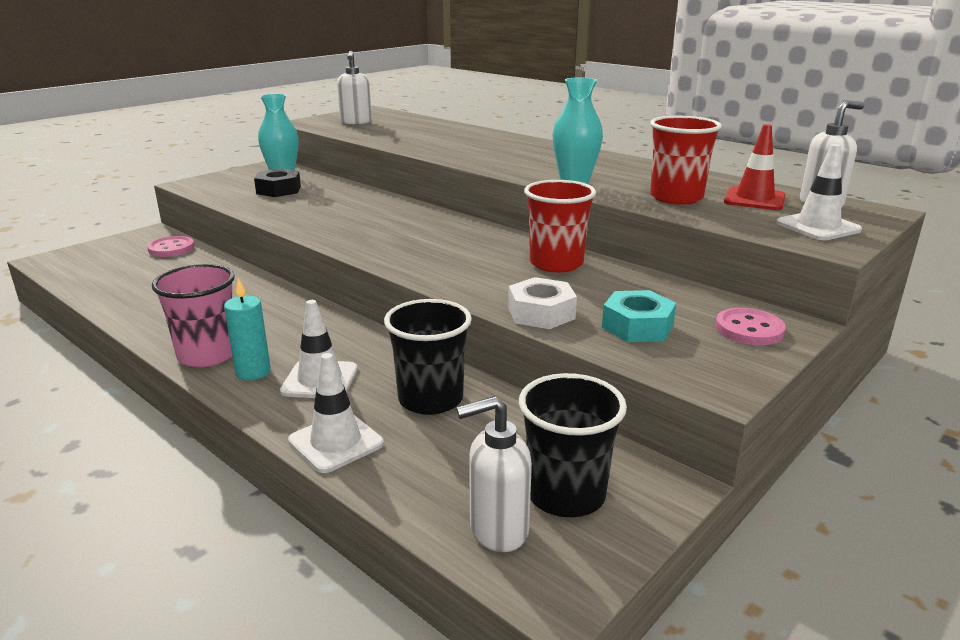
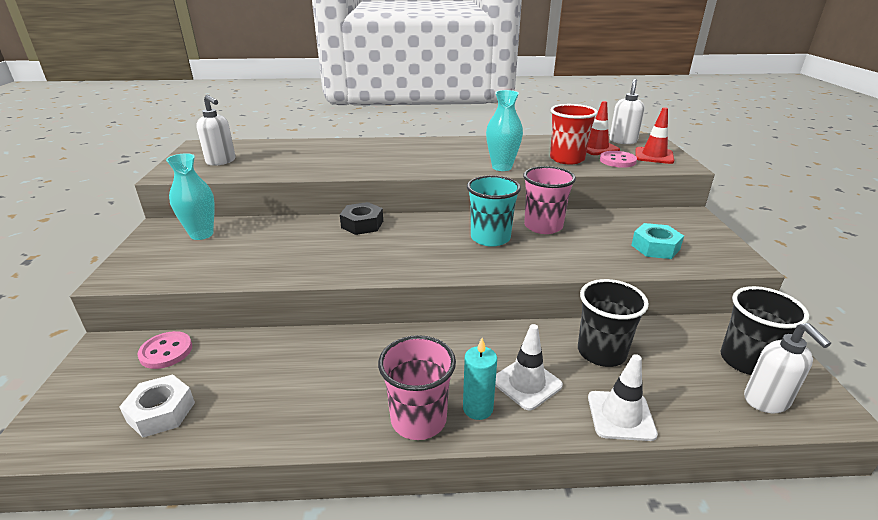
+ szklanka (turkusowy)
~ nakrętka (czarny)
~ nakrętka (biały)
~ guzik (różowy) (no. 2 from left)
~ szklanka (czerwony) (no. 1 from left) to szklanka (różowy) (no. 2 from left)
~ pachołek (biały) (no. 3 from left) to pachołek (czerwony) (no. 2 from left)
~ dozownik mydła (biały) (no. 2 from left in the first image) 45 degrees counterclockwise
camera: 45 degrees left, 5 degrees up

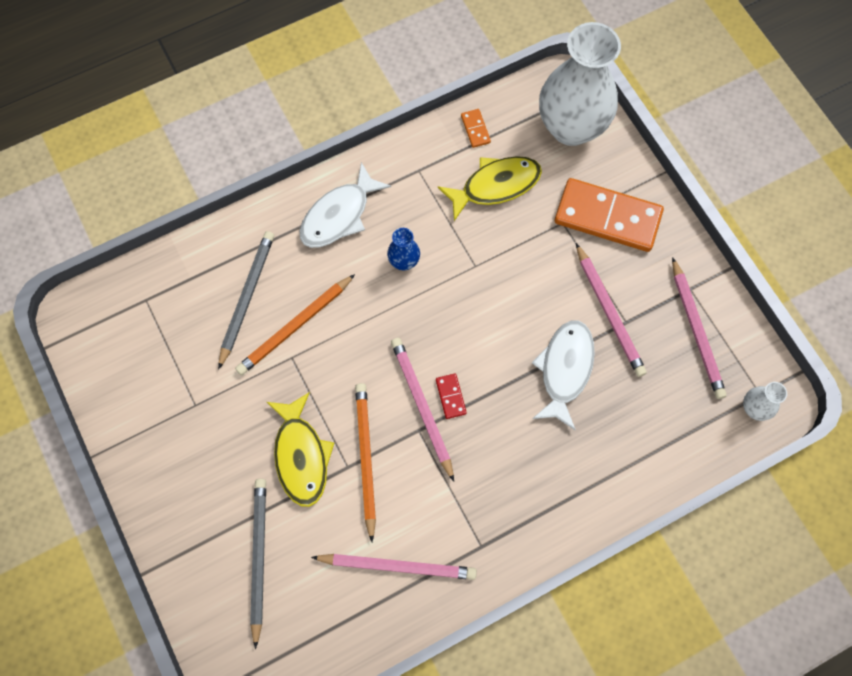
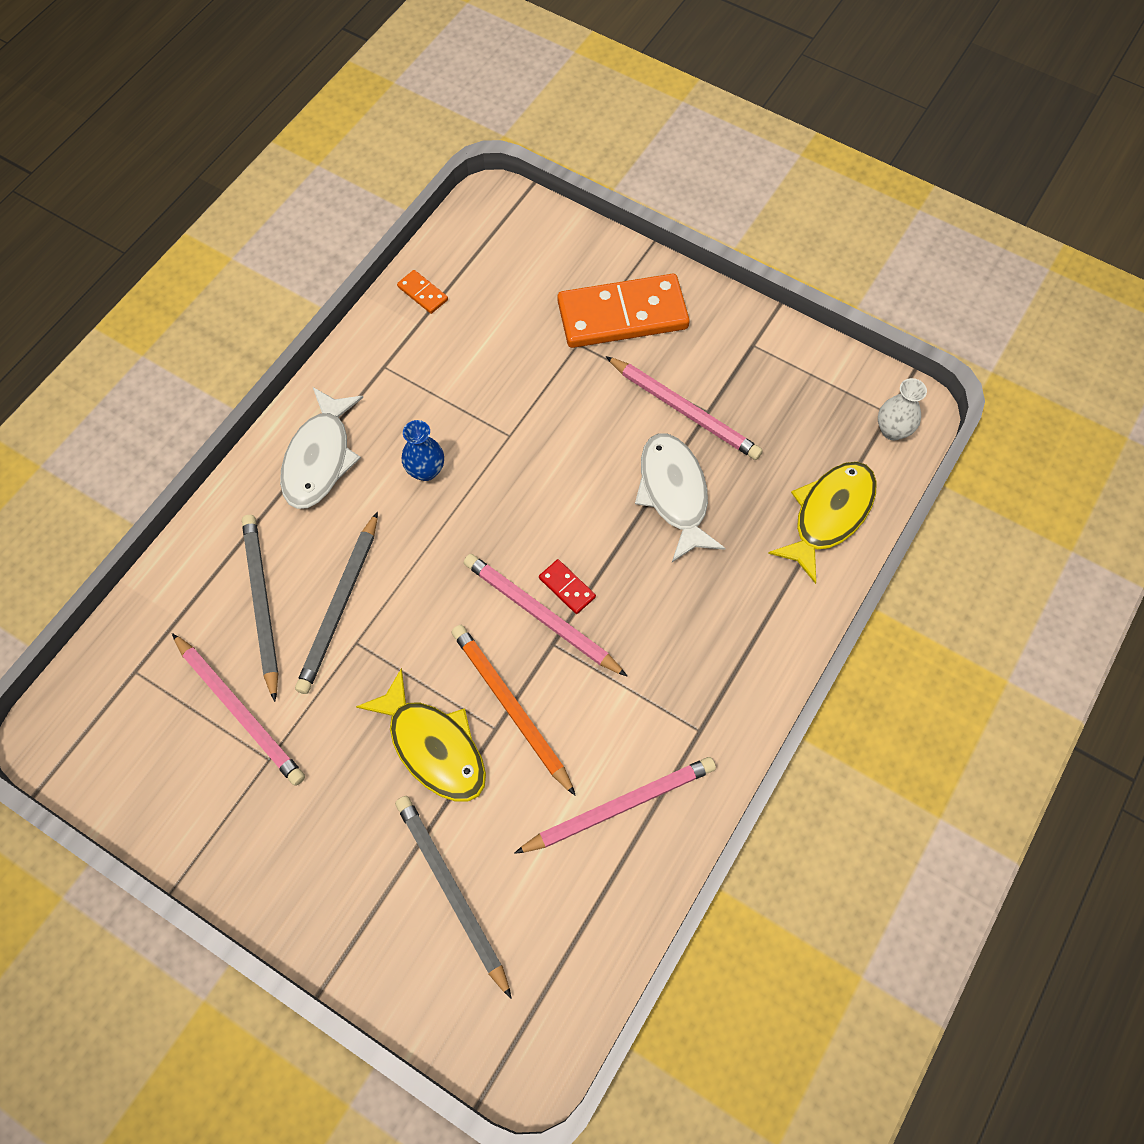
- wazon (biały) (no. 1 from left)
~ ryba (żółty) (no. 2 from left)
~ ołówek (różowy) (no. 4 from left in the first image) to ołówek (różowy) (no. 1 from left)
~ ołówek (pomarańczowy) (no. 1 from left) to ołówek (szary) (no. 2 from left)
camera: 30 degrees left, 5 degrees down

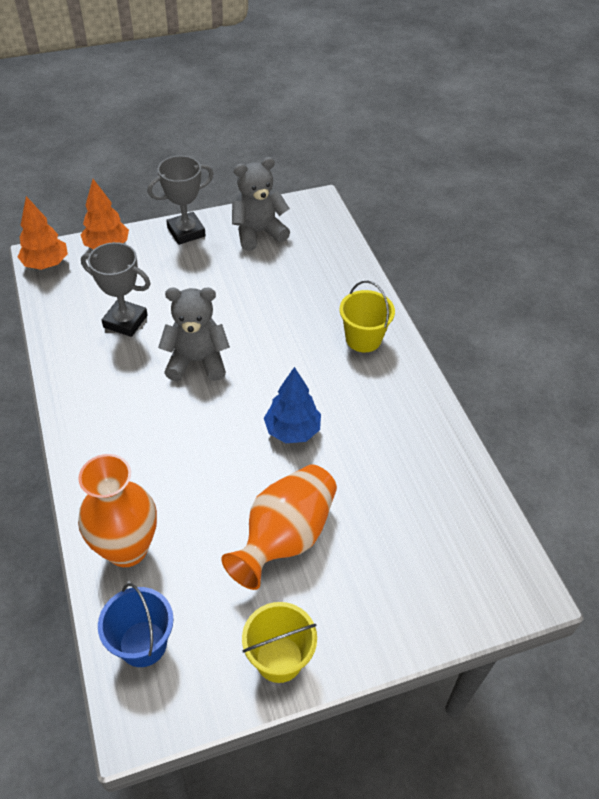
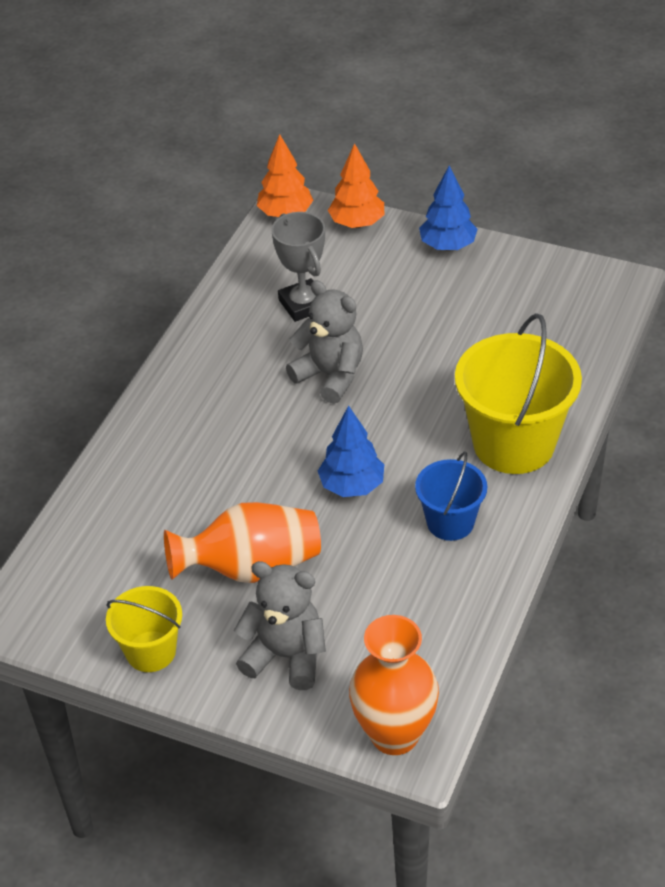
~ wazon (pomarańczowy) (no. 1 from left in the first image) to wazon (pomarańczowy) (no. 2 from left)
~ wiadro (niebieski)
~ miś (szary) (no. 2 from left in the first image) to miś (szary) (no. 1 from left)
~ puchar (szary) (no. 2 from left) to drzewko (niebieski) (no. 2 from left)
~ wiadro (żółty) (no. 2 from left) x1.80
camera: 45 degrees right, 5 degrees down

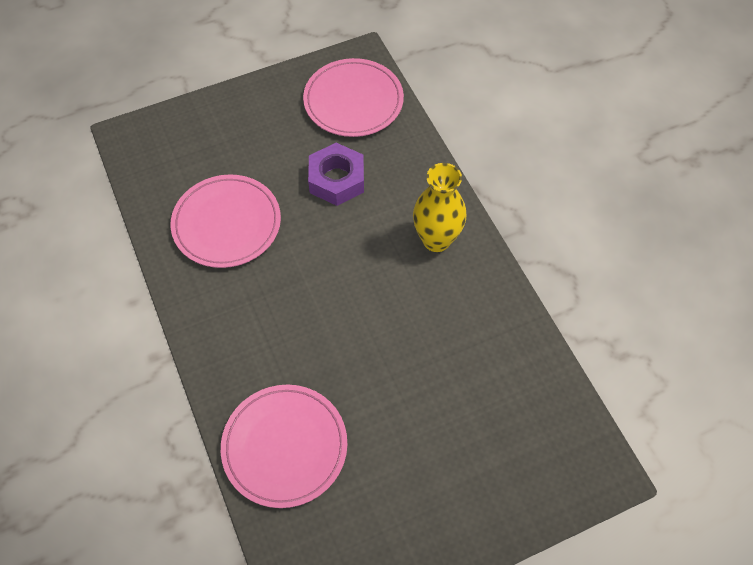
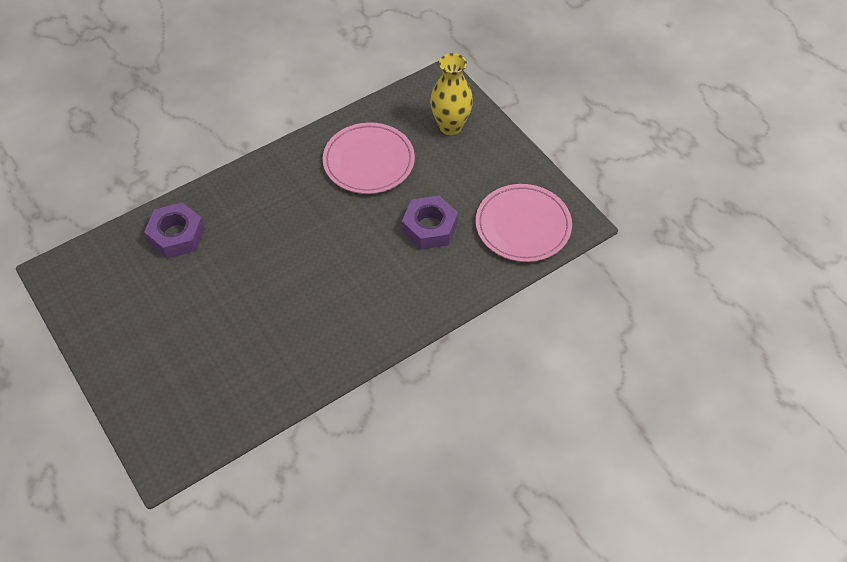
~ wazon (żółty)
~ talerz (różowy) (no. 2 from left) to nakrętka (fioletowy) (no. 1 from left)
camera: 80 degrees right, 5 degrees down

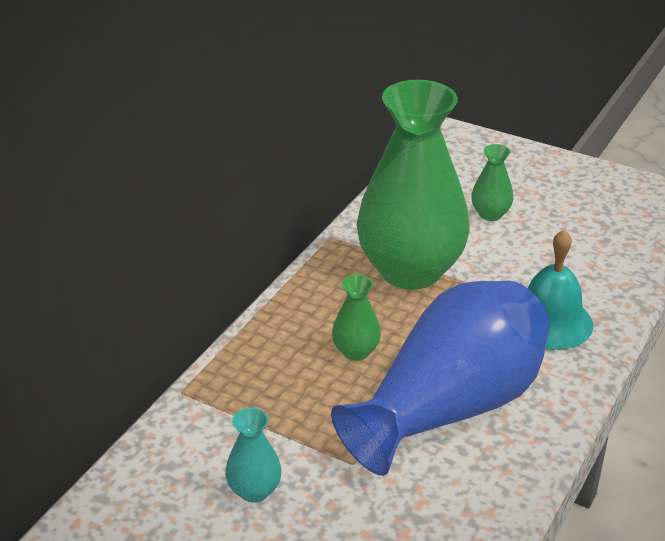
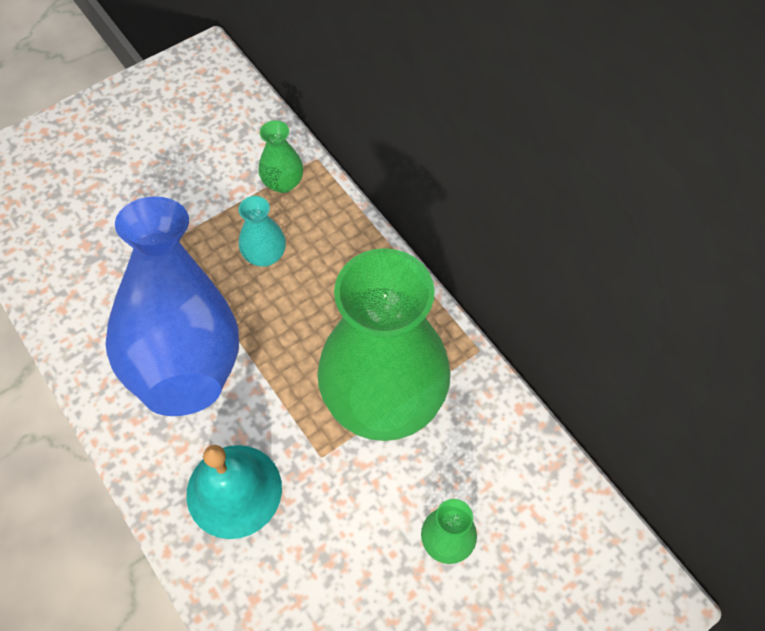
~ wazon (turkusowy)
~ wazon (zielony) (no. 1 from left)
camera: 115 degrees right, 25 degrees up

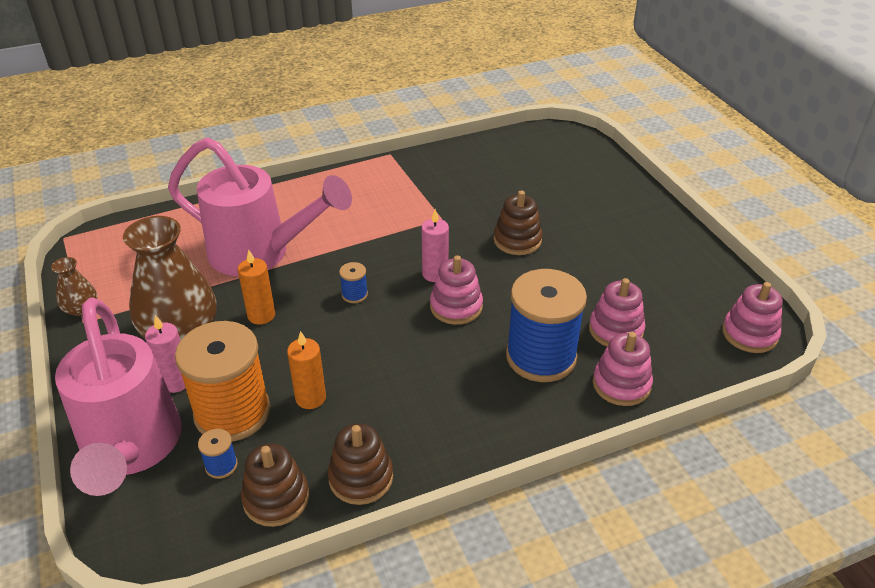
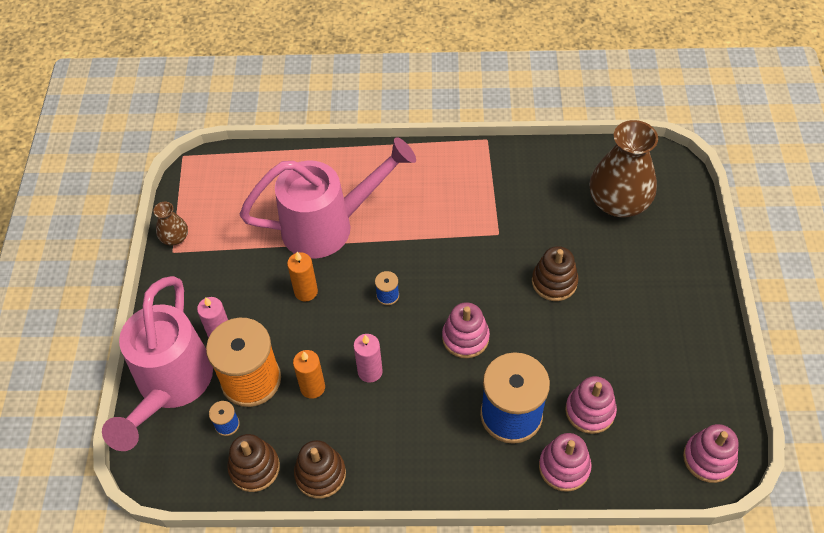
~ wazon (brązowy) (no. 2 from left)
~ świeca (różowy) (no. 2 from left)
~ konewka (różowy) (no. 2 from left) 60 degrees counterclockwise
camera: 25 degrees right, 15 degrees up

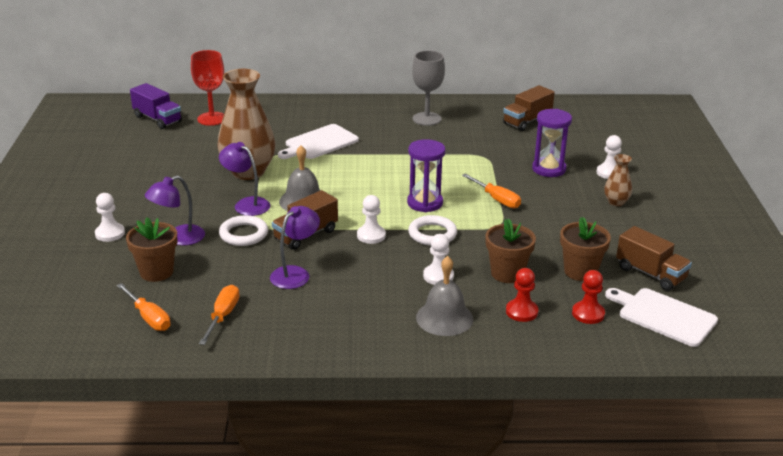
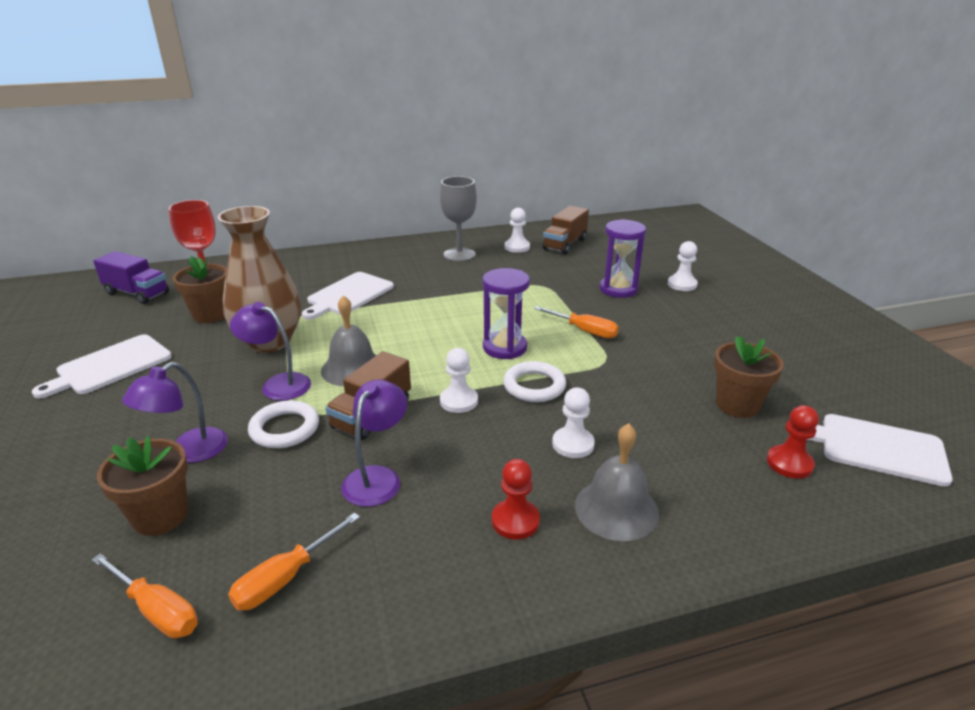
- wazon (brązowy) (no. 2 from left)
- ciężarówka (brązowy) (no. 3 from left)
+ deska do krojenia (biały) (no. 1 from left)
~ pionek (biały) (no. 1 from left in the first image) to pionek (biały) (no. 2 from left)
~ doniczka (brązowy) (no. 2 from left)
~ pionek (czerwony) (no. 1 from left)
~ śrubokręt (pomarańczowy) (no. 2 from left) 135 degrees counterclockwise
camera: 15 degrees left, 0 degrees up

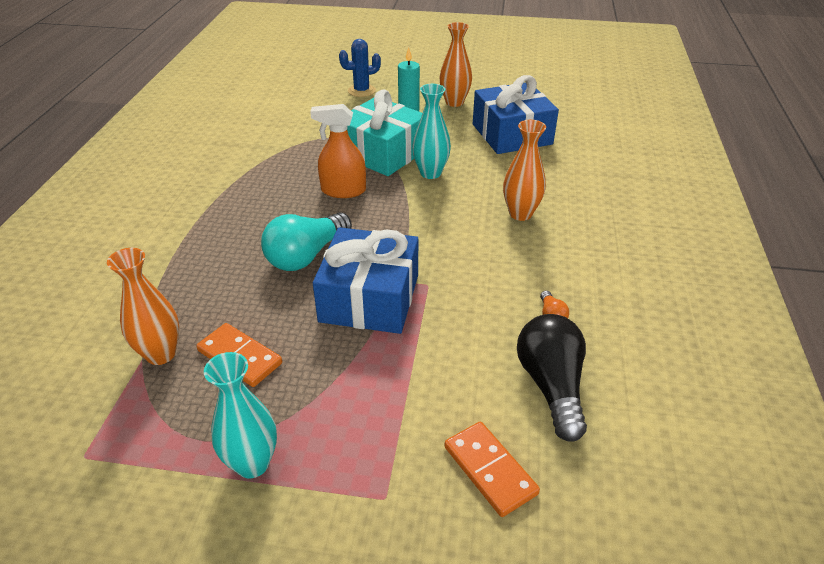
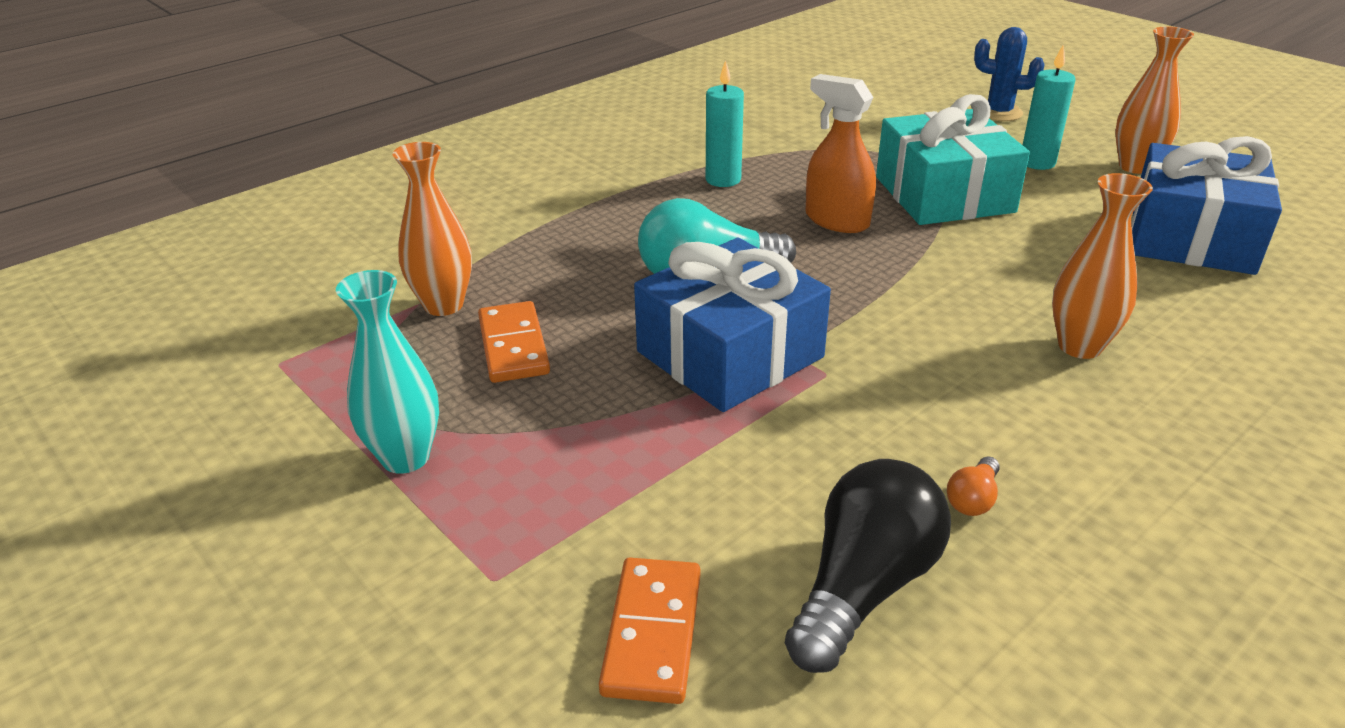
- wazon (turkusowy) (no. 2 from left)
+ świeca (turkusowy) (no. 1 from left)
camera: 40 degrees right, 5 degrees down

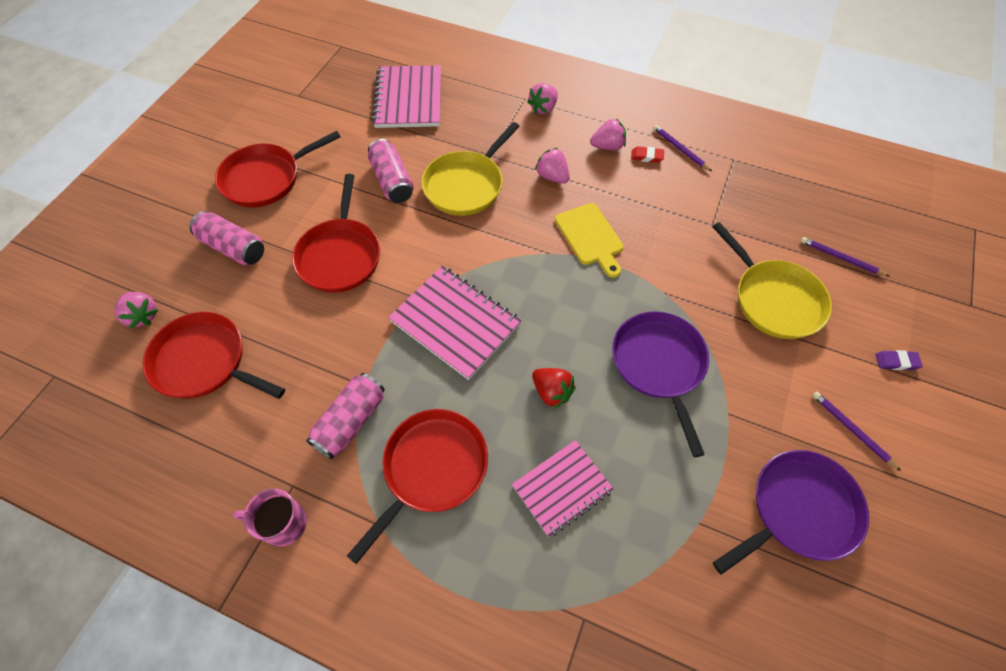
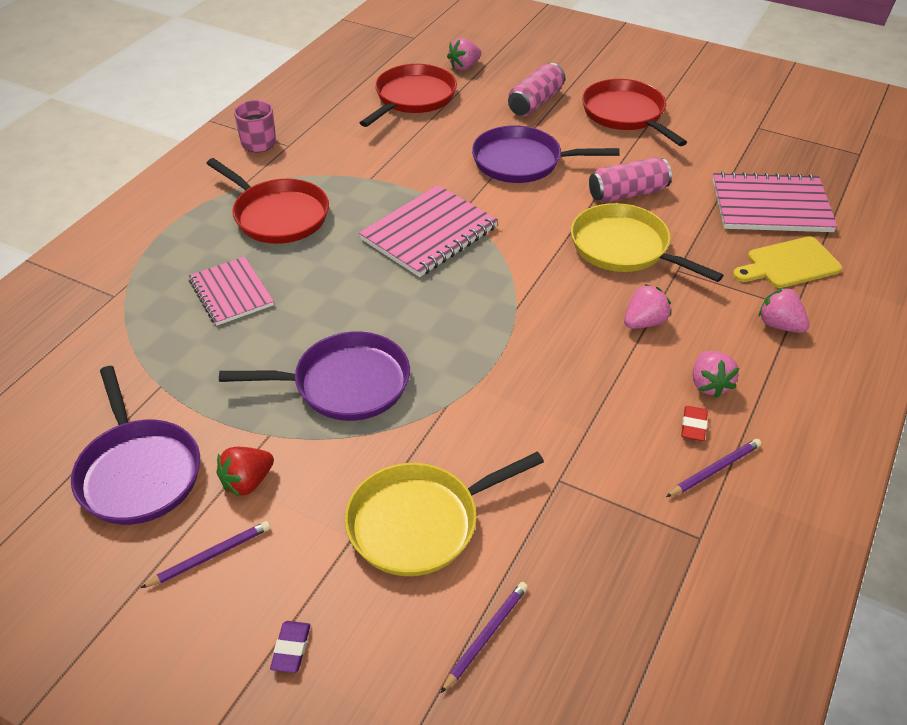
- puszka (różowy) (no. 2 from left)
~ truskawka (czerwony)
~ deska do krojenia (żółty)
~ patelnia (czerwony) (no. 3 from left) to patelnia (fioletowy) (no. 3 from left)
camera: 95 degrees right, 15 degrees down

